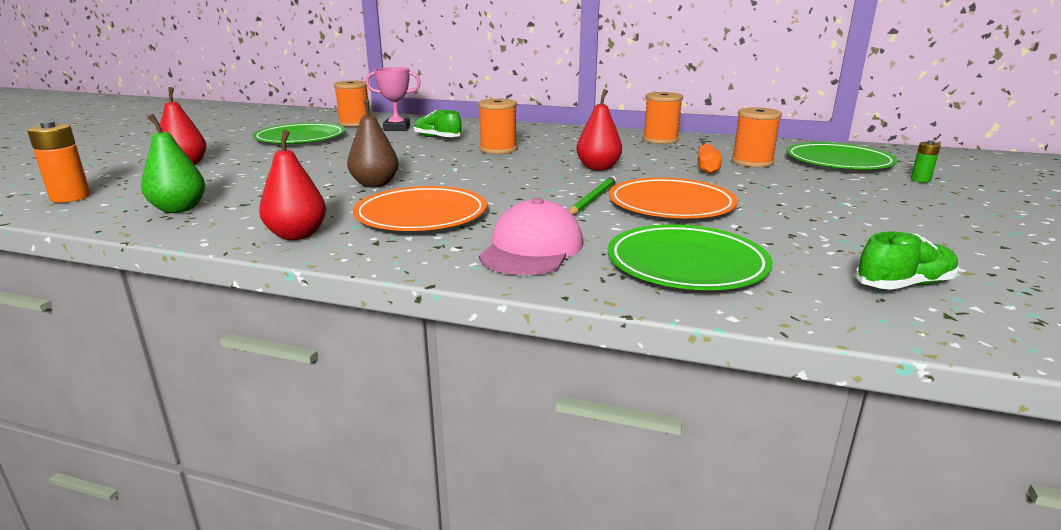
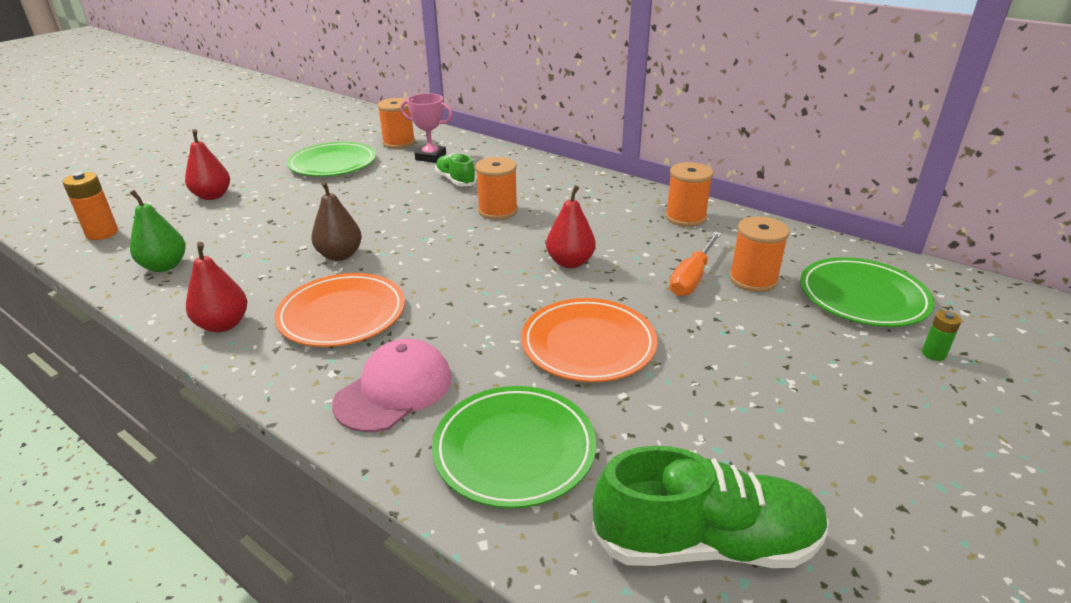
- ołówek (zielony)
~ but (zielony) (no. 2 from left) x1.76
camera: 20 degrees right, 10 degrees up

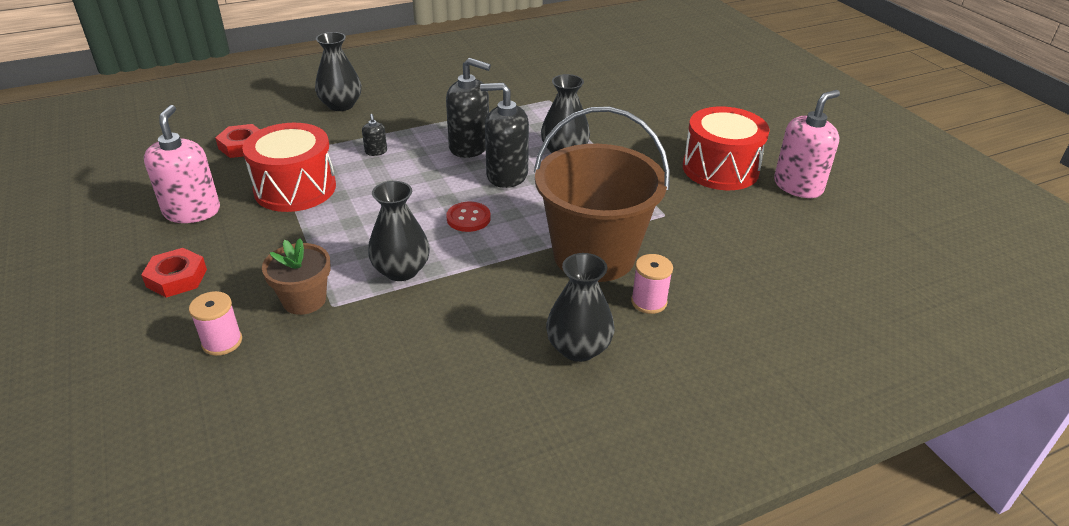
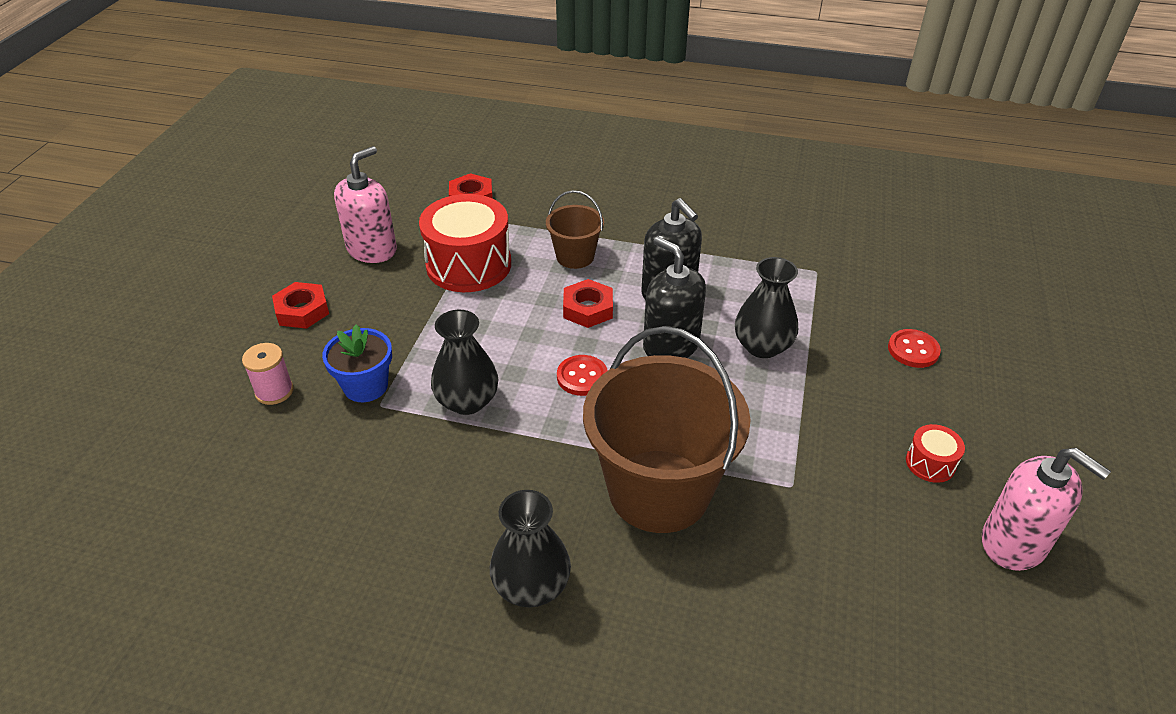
- wazon (czarny) (no. 1 from left)
- szpulka (różowy) (no. 2 from left)
+ nakrętka (czerwony) (no. 3 from left)
+ guzik (czerwony) (no. 2 from left)
~ dozownik mydła (czarny) (no. 1 from left) to wiadro (brązowy) (no. 1 from left)
~ doniczka (brązowy) to doniczka (niebieski)
~ dozownik mydła (różowy) (no. 2 from left) 45 degrees clockwise
~ bęben (czerwony) (no. 2 from left) x0.45
camera: 40 degrees right, 5 degrees up

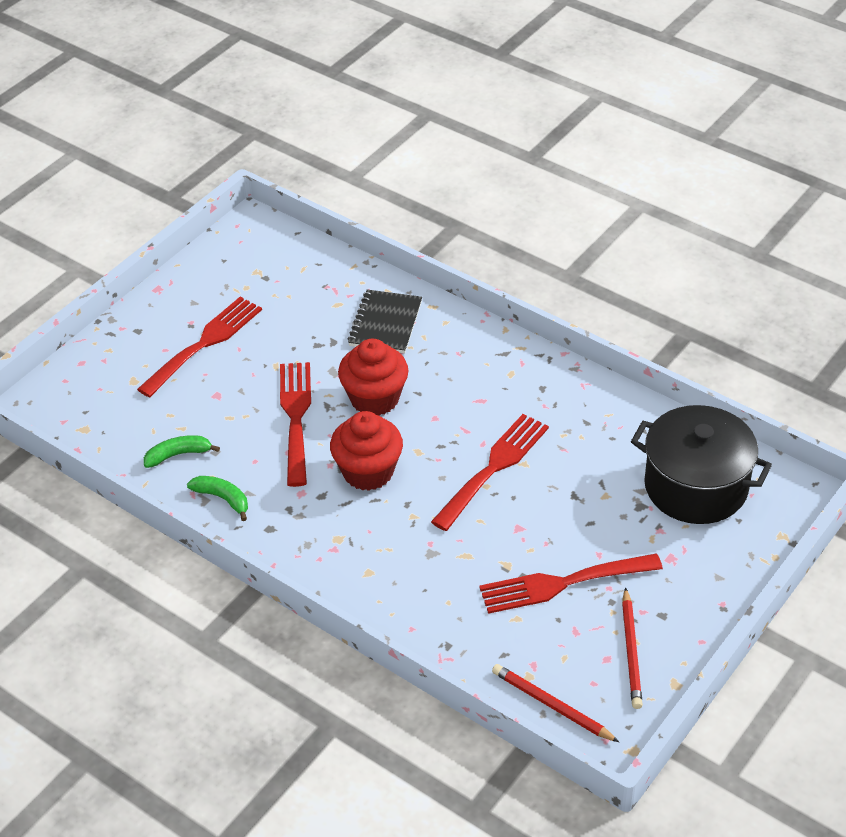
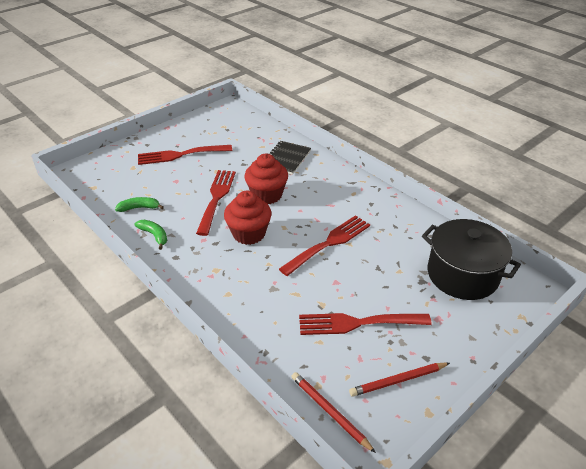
~ widelec (czerwony) (no. 1 from left) 150 degrees counterclockwise
~ ołówek (czerwony) (no. 2 from left) 60 degrees clockwise
camera: 10 degrees right, 5 degrees down

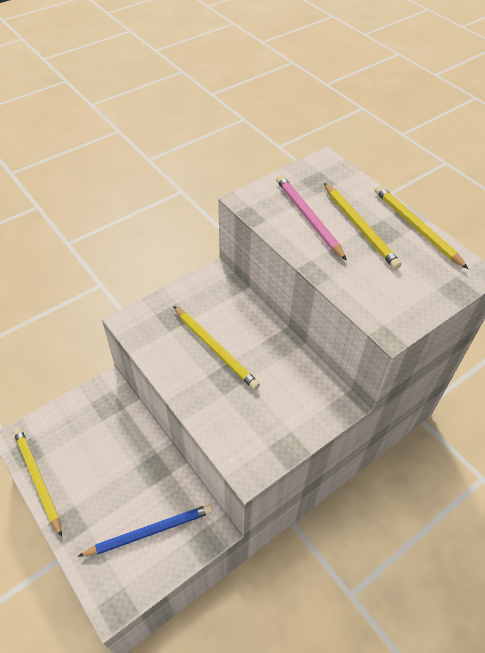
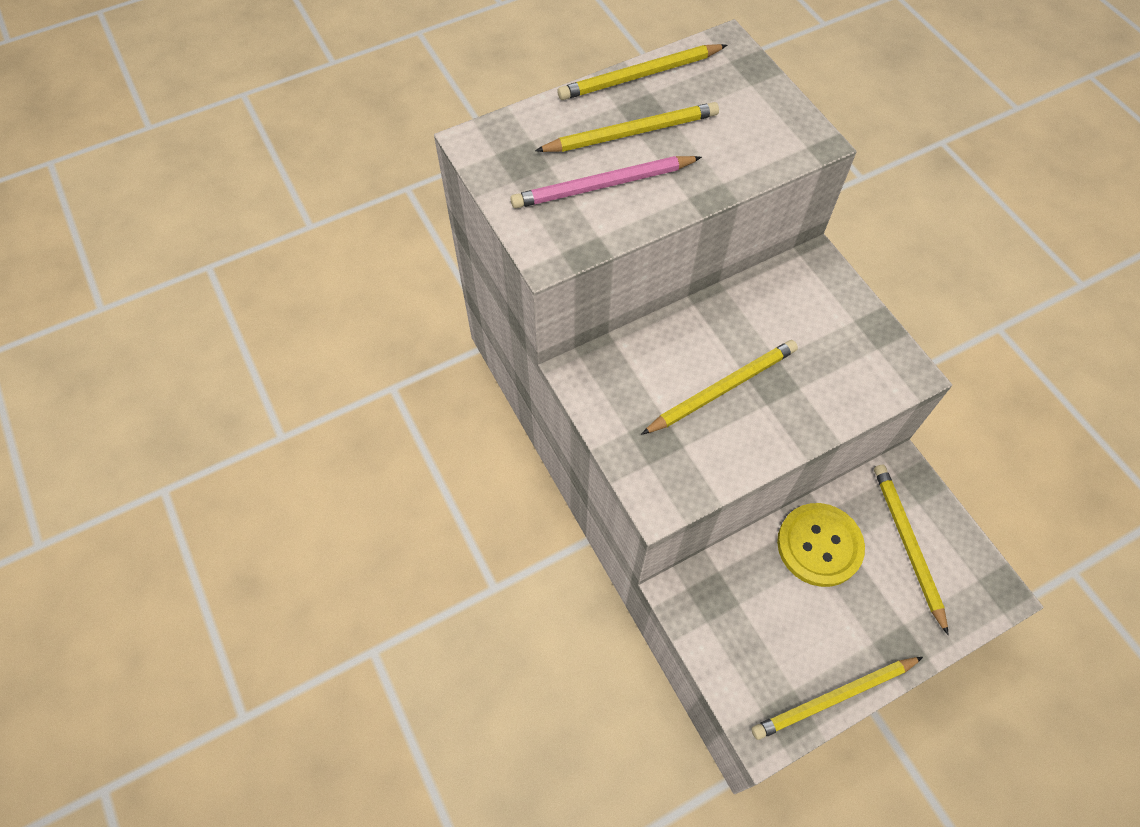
+ guzik (żółty)
~ ołówek (niebieski) to ołówek (żółty) (no. 5 from left)
camera: 80 degrees left, 10 degrees up

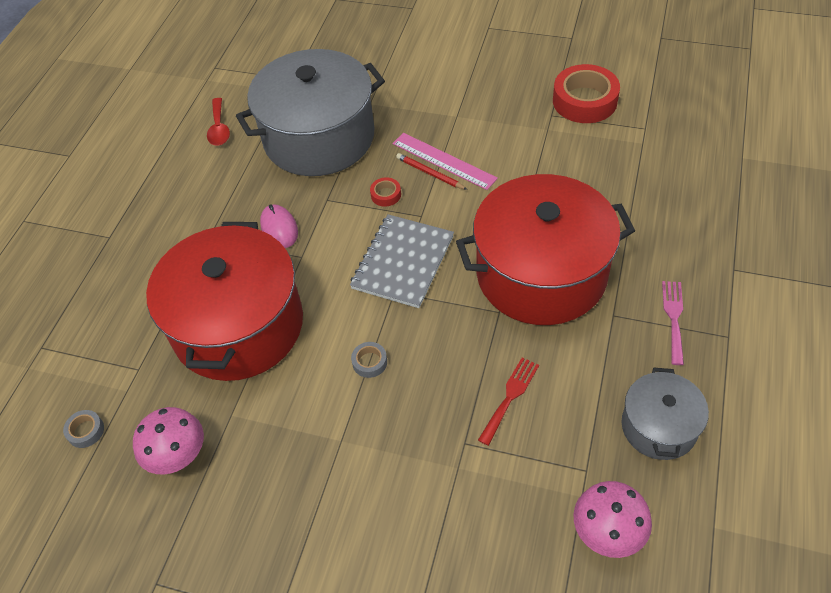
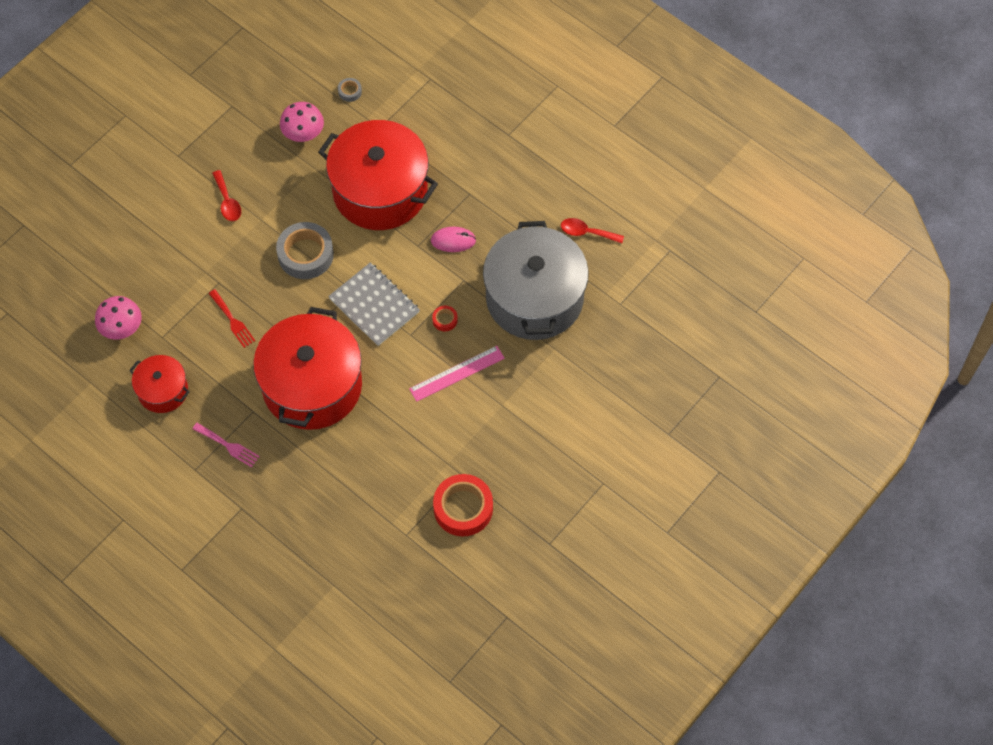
- ołówek (czerwony)
+ łyżka (czerwony) (no. 1 from left)
~ garnek (szary) (no. 2 from left) to garnek (czerwony) (no. 1 from left)
~ taśma klejąca (szary) (no. 2 from left in the first image) x2.26
camera: 110 degrees right, 10 degrees up

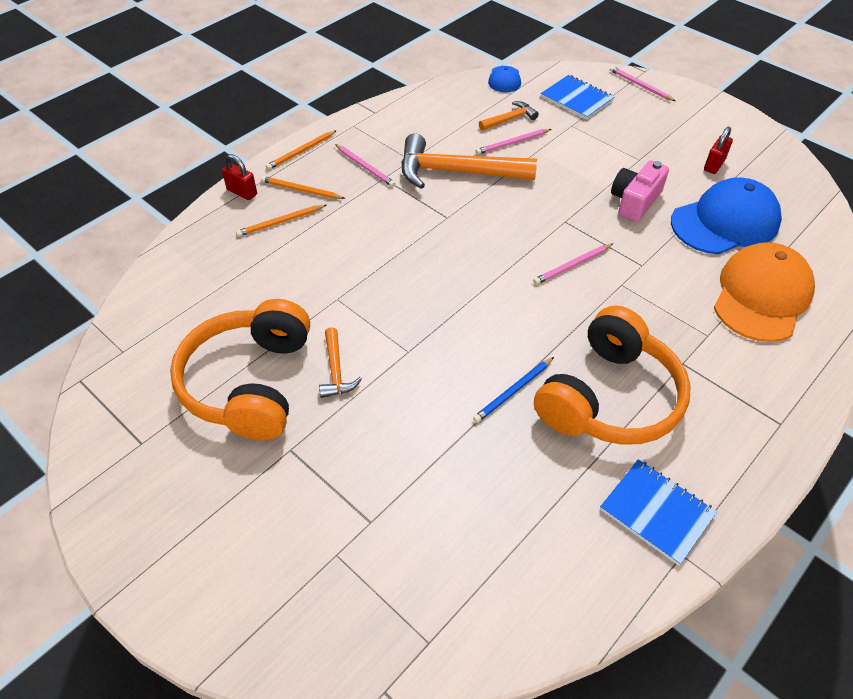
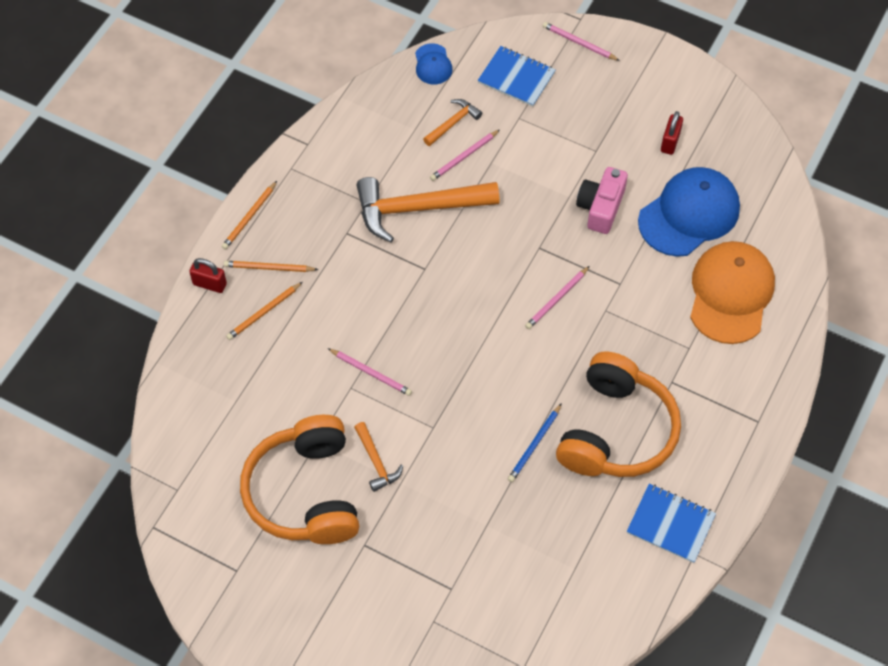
~ ołówek (różowy) (no. 1 from left)
camera: 15 degrees left, 10 degrees up

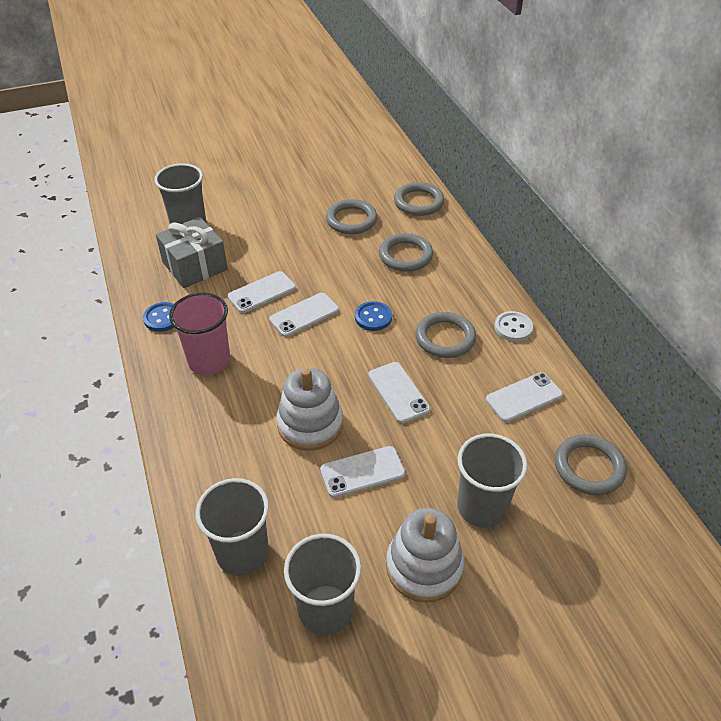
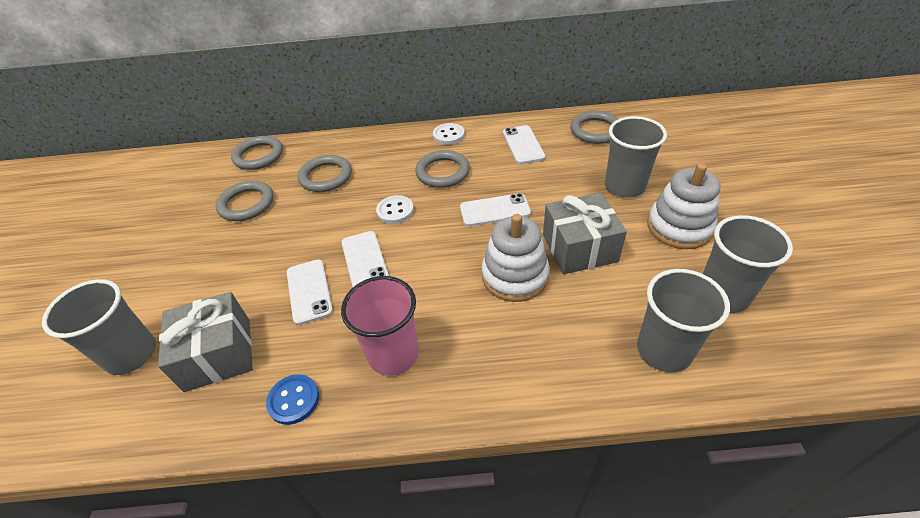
~ telefon (biały) (no. 3 from left) to prezent (szary) (no. 2 from left)
~ guzik (niebieski) (no. 2 from left) to guzik (biały) (no. 1 from left)
camera: 70 degrees left, 0 degrees up

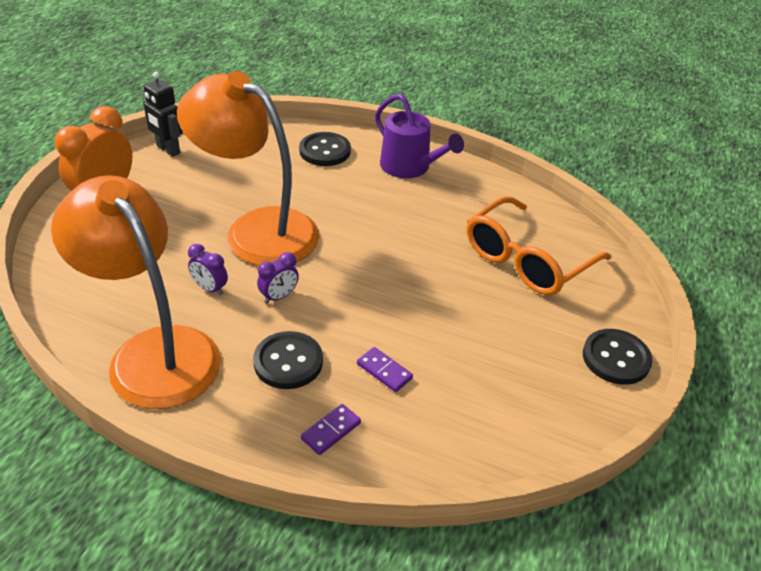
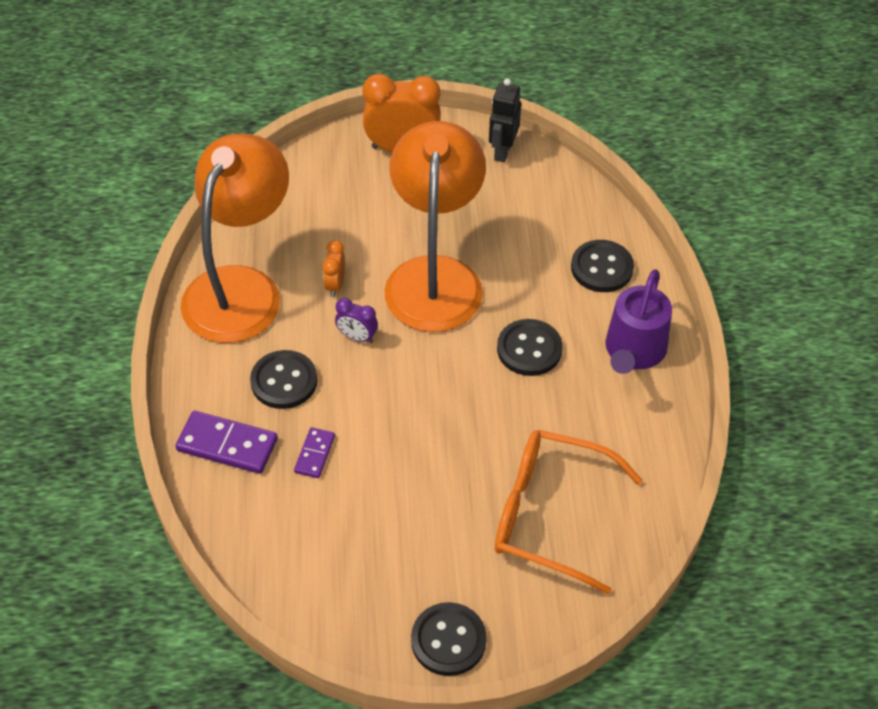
+ guzik (czarny) (no. 3 from left)
~ budzik (fioletowy) (no. 1 from left) to budzik (pomarańczowy) (no. 1 from left)
~ kostka domina (fioletowy) (no. 1 from left) x1.74
camera: 65 degrees right, 10 degrees up

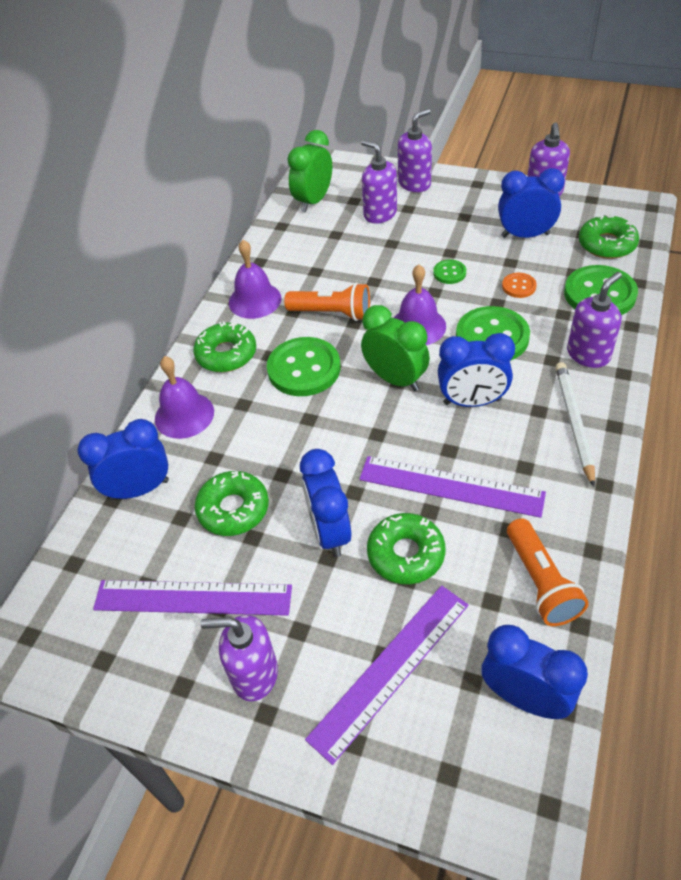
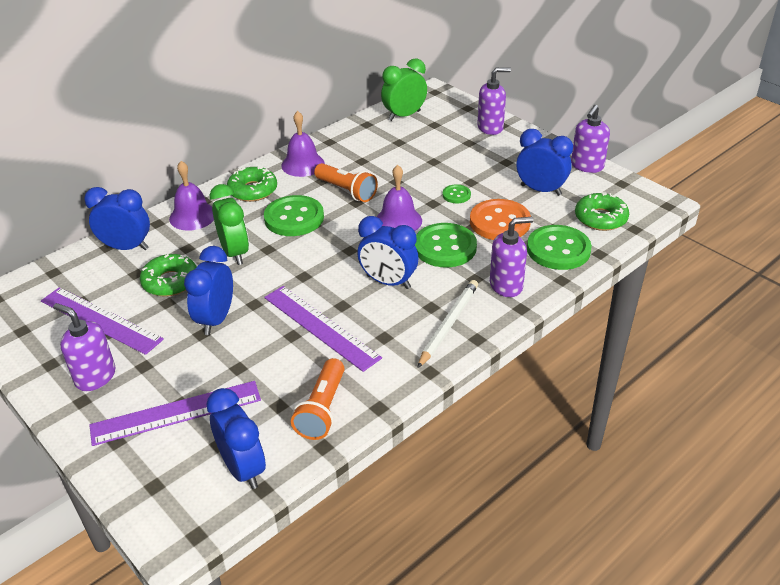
- dozownik mydła (fioletowy) (no. 2 from left)
- donut (zielony) (no. 3 from left)
~ budzik (zielony) (no. 2 from left in the first image) to budzik (zielony) (no. 1 from left)
~ guzik (pomarańczowy) x2.05
camera: 25 degrees right, 10 degrees down

